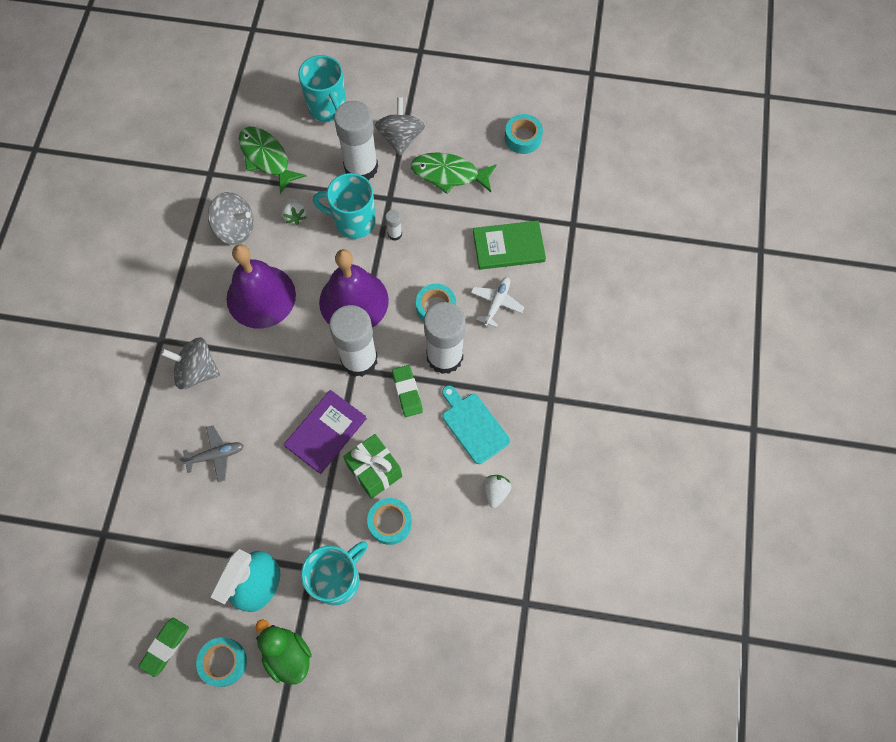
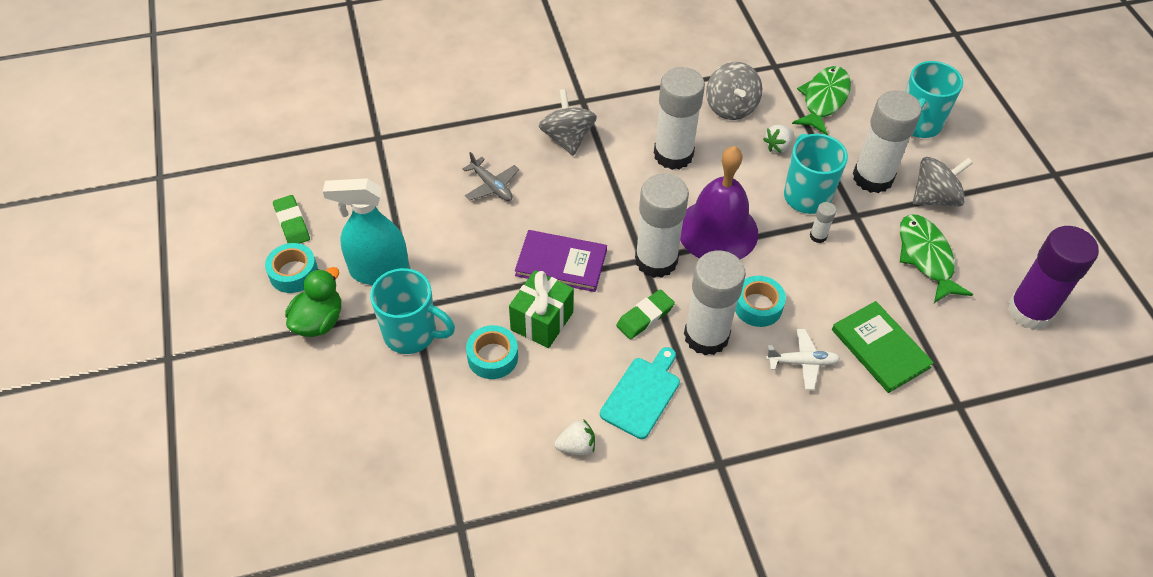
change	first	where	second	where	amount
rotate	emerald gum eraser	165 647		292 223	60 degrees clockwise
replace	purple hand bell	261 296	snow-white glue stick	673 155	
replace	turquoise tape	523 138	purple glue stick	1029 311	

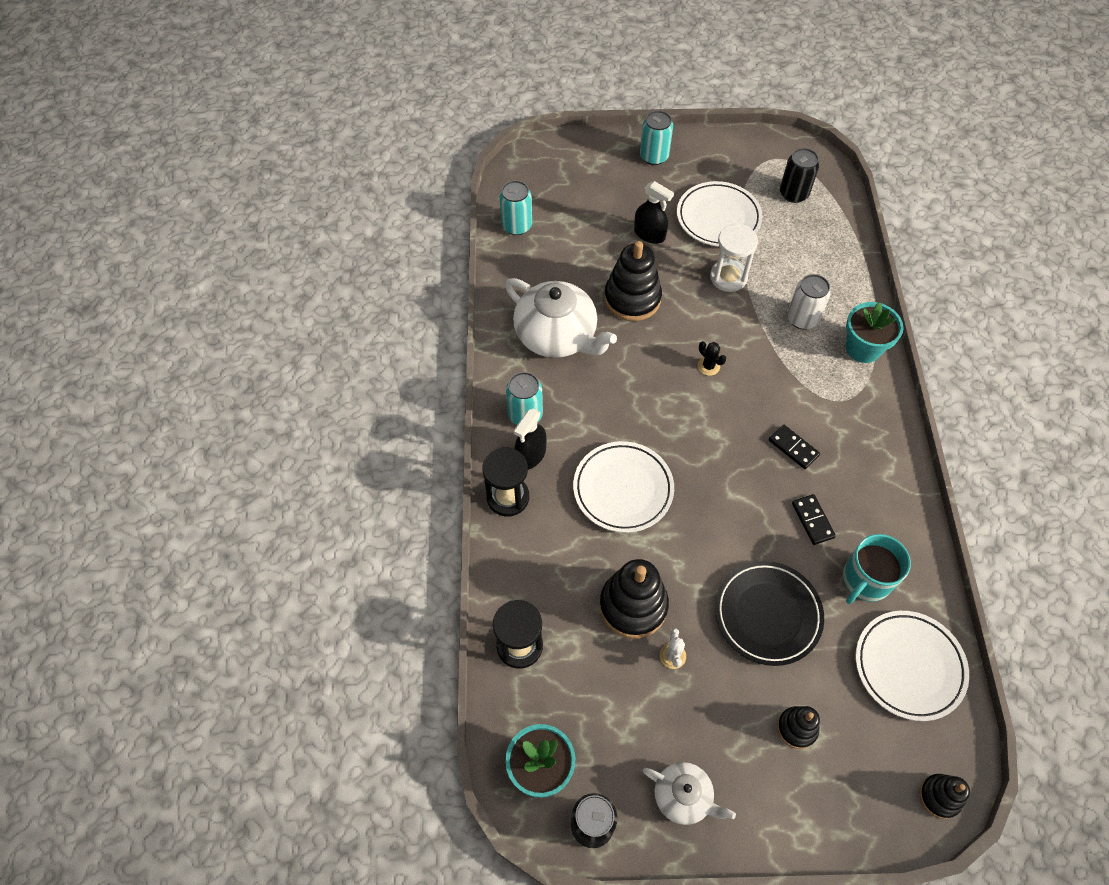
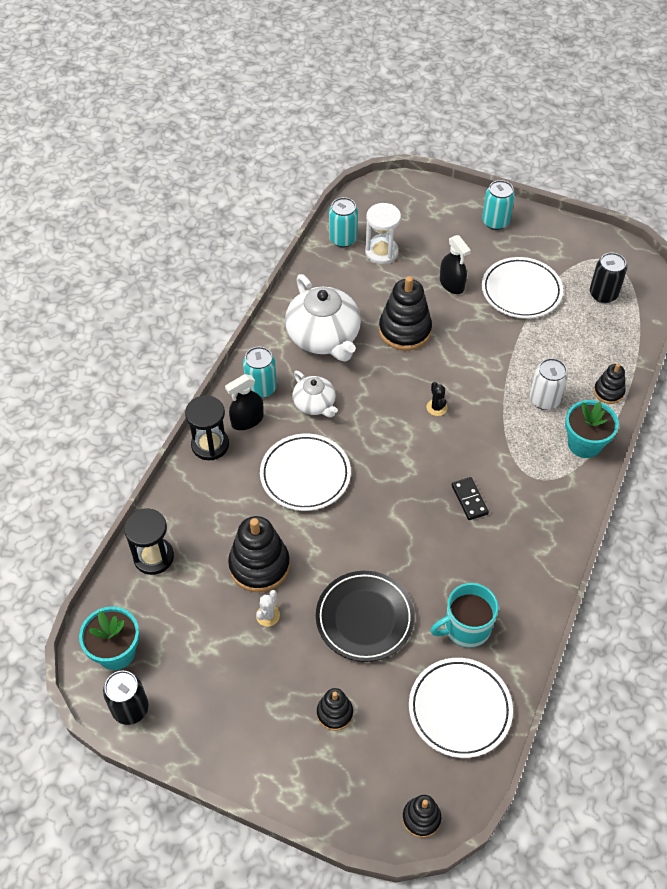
change	first	where	second	where	amount
move	snow-white china teapot	683 796		315 404	
move	snow-white hourglass	728 277		381 252	
insert			ebony stacking rings	608 392	
delete	ebony domino piece	812 520			

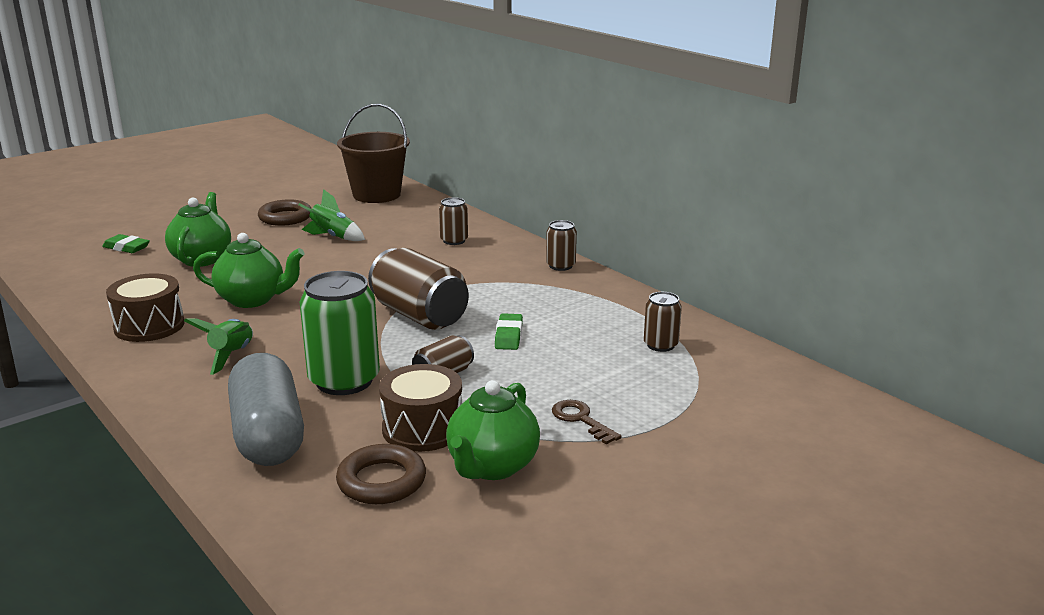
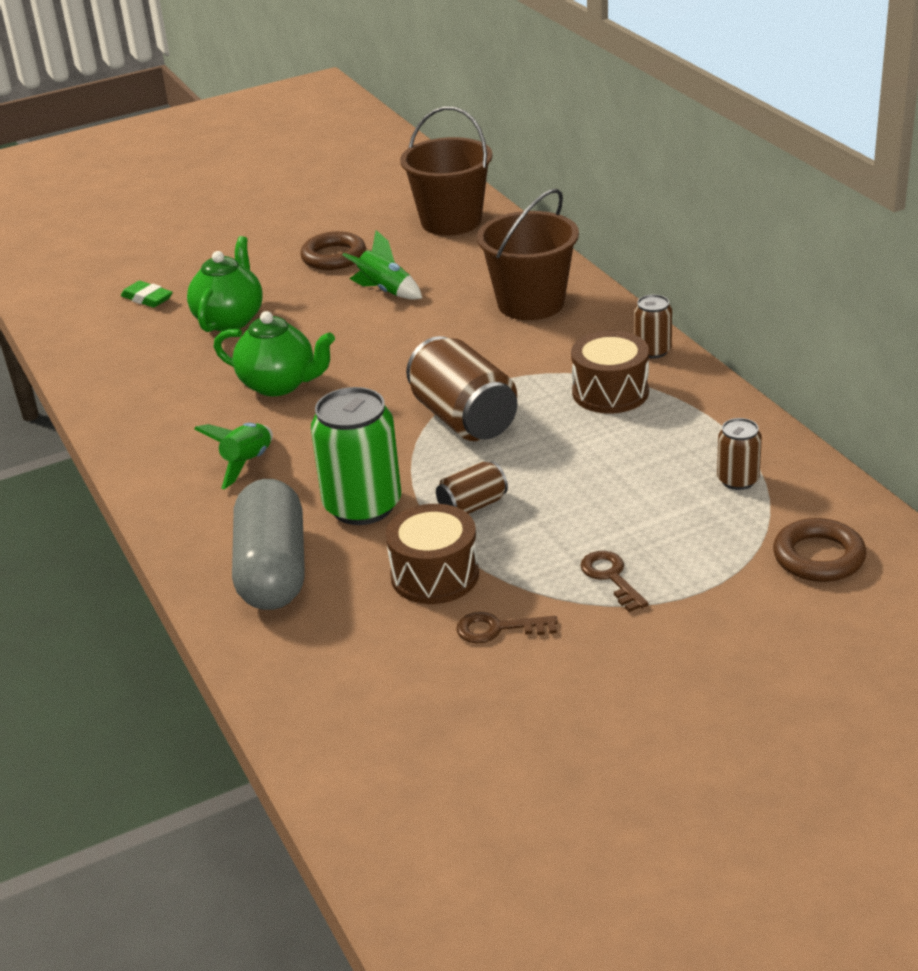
change	first	where	second	where	amount
replace	emerald china teapot	492 466	russet door key	498 629	
replace	russet tin	454 241	russet sand bucket	531 303	
move	russet toy drum	149 326		610 392	
move	russet torus	381 481		818 557	
delete	emerald gum eraser	508 336			

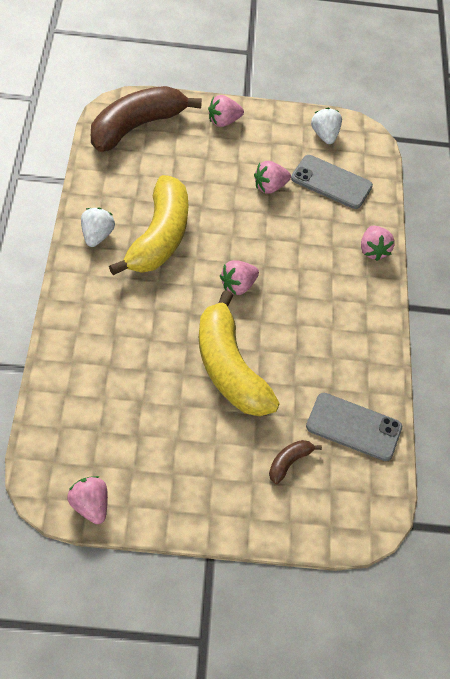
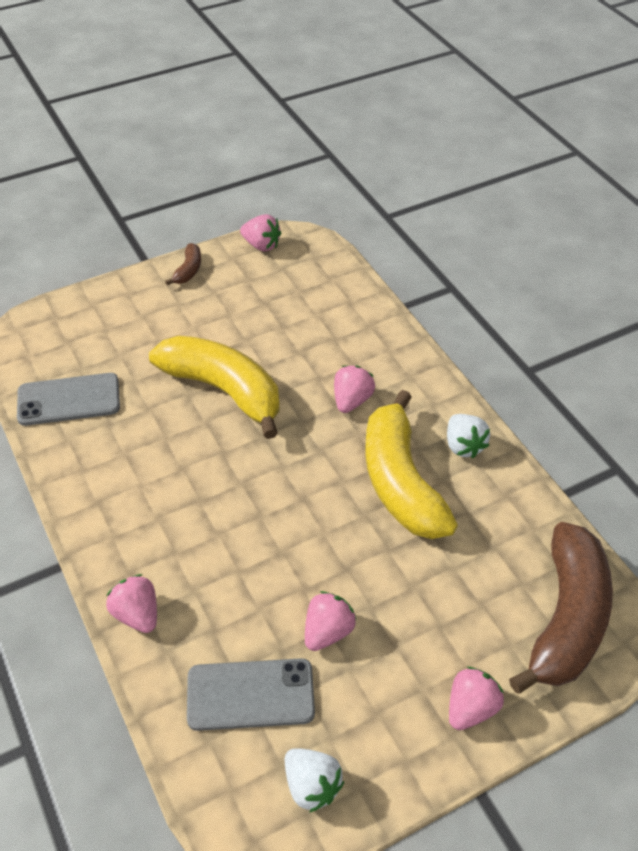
change	first	where	second	where	amount
move	russet toy banana	289 462		188 270	
move	pink strawberry	238 286		351 400	

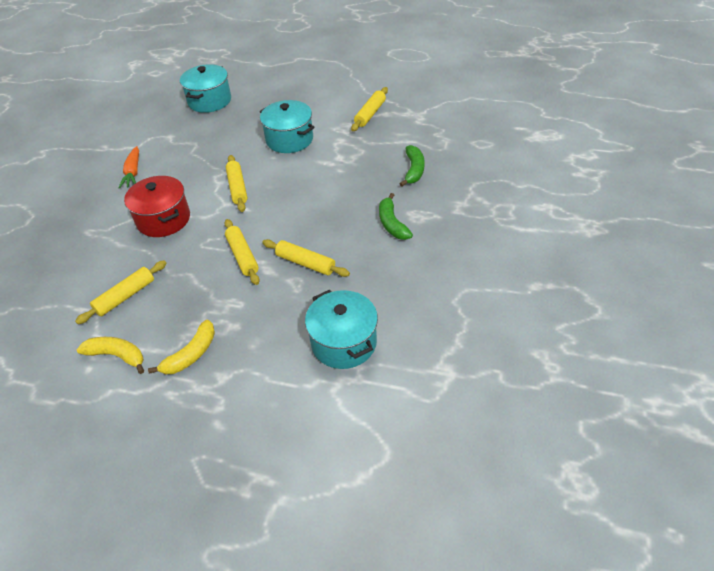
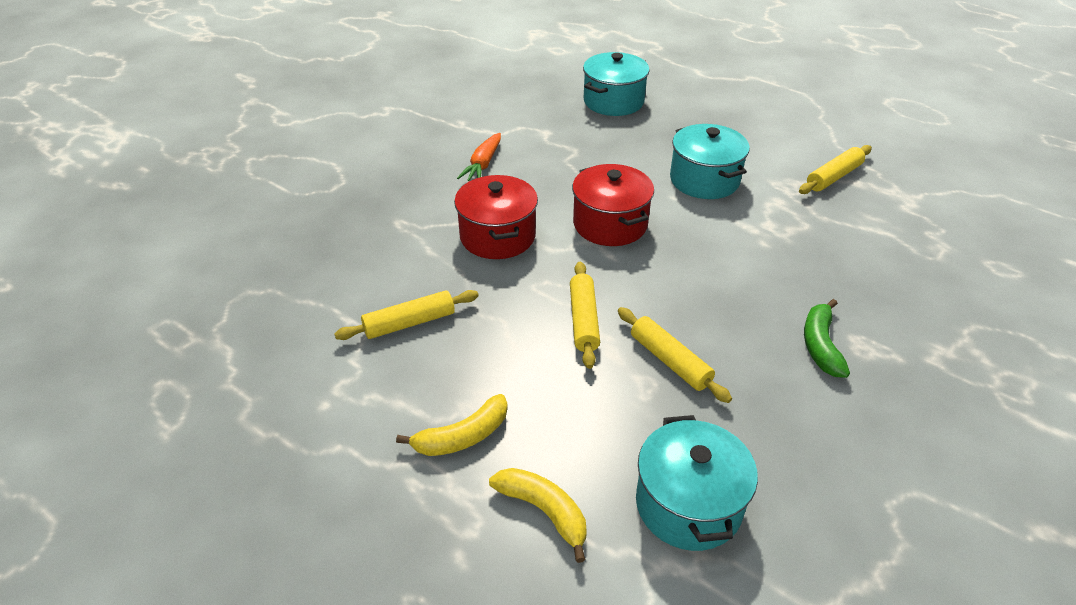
change	first	where	second	where	amount
move	bright yellow toy banana	117 356		544 511	
replace	bright yellow dough roller	237 188	crimson cooking pot	610 224	
delete	emerald toy banana	414 170			

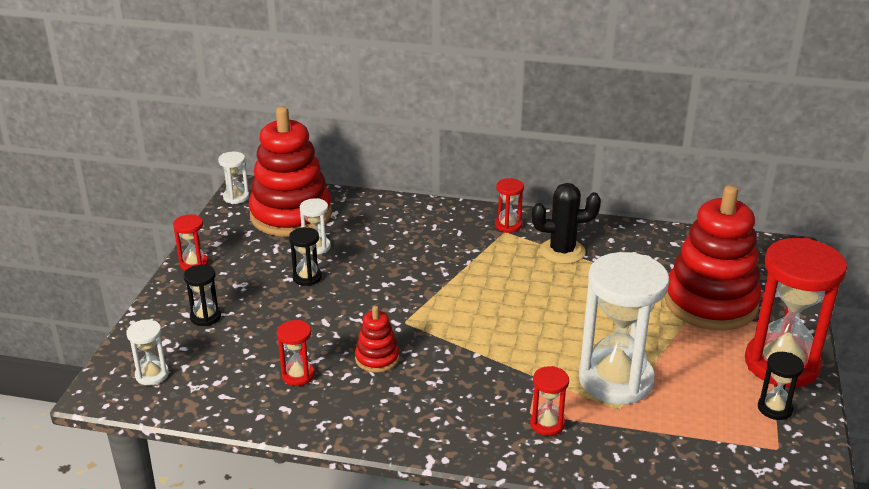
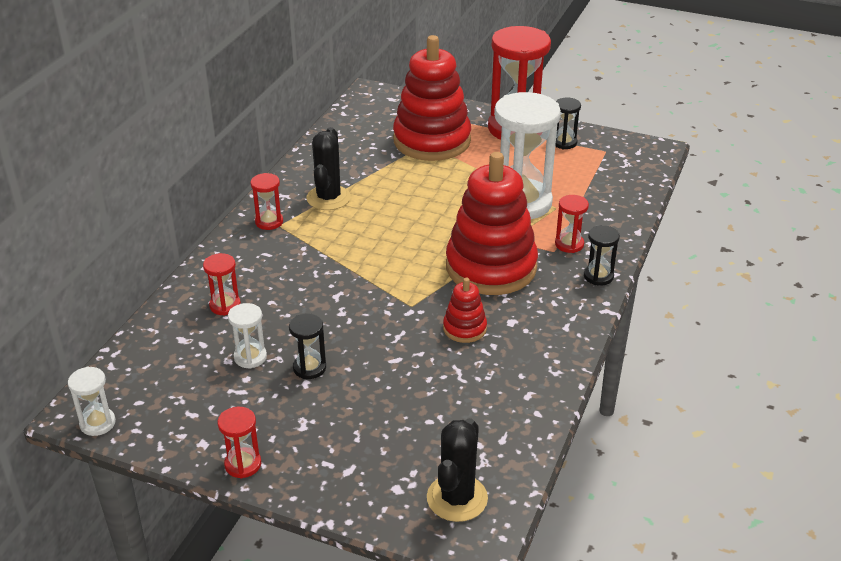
change	first	where	second	where	amount
move	crimson hourglass	298 375		225 305	
replace	snow-white hourglass	152 375	ebony saguaro cactus	457 498	
move	crimson stacking rings	291 215		491 267	
move	ebony hourglass	205 317		598 276	

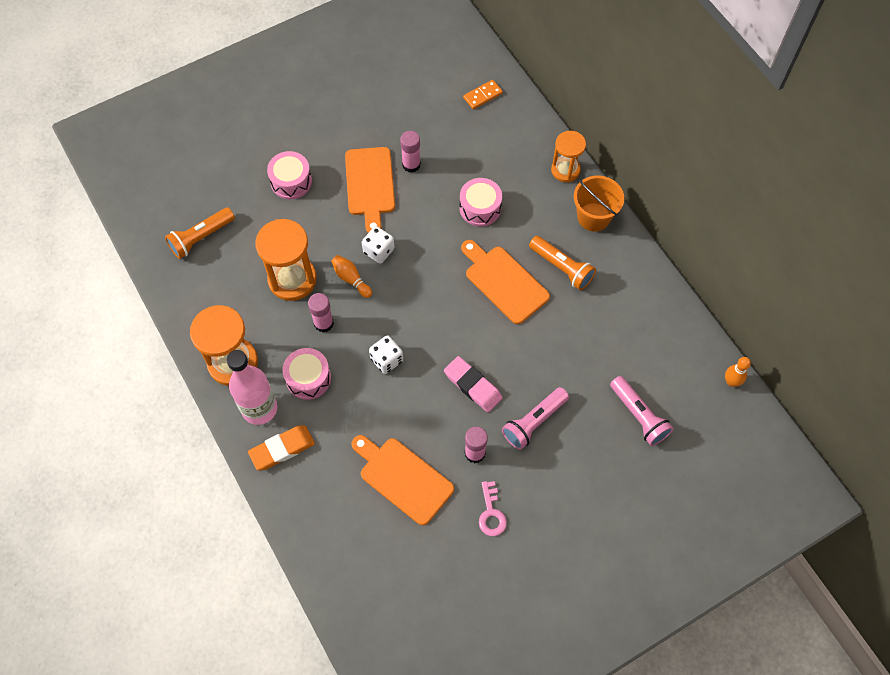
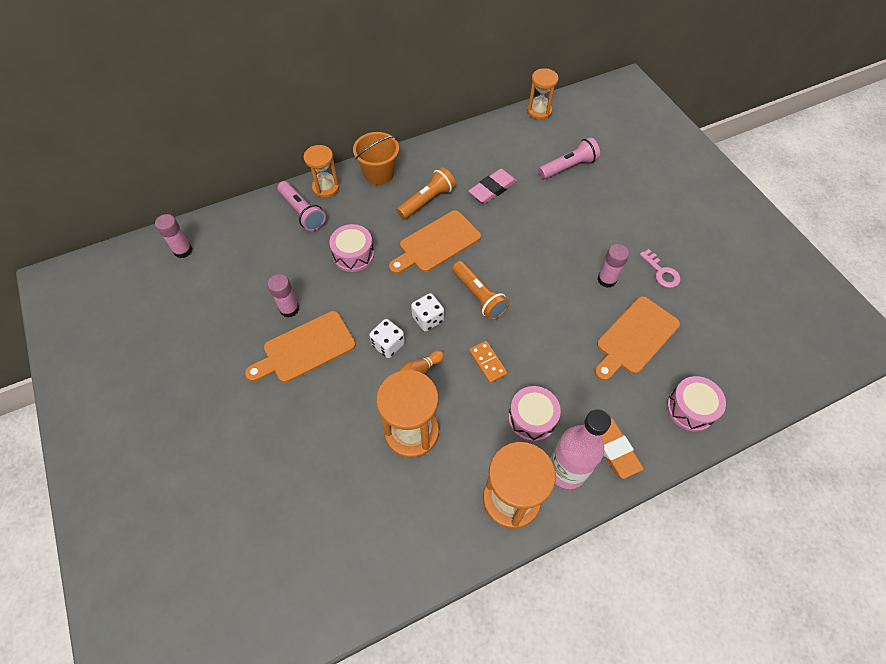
change	first	where	second	where	amount
move	pink glue stick	323 323		183 251	
rotate	orange chopping board	370 185		305 348	150 degrees clockwise
move	pink pocket torch	533 422		302 212	
move	snow-white game die	386 360		428 319	
move	orange pocket torch	201 238		479 296	
move	pink gum eraser	473 386		492 189	
move	orange domino piece	482 95		487 362	
replace	orange bowling pin	731 382	orange hourglass	539 111	
rotate	pink door key	491 513		661 272	60 degrees clockwise
move	pink toy drum	291 181		690 408	

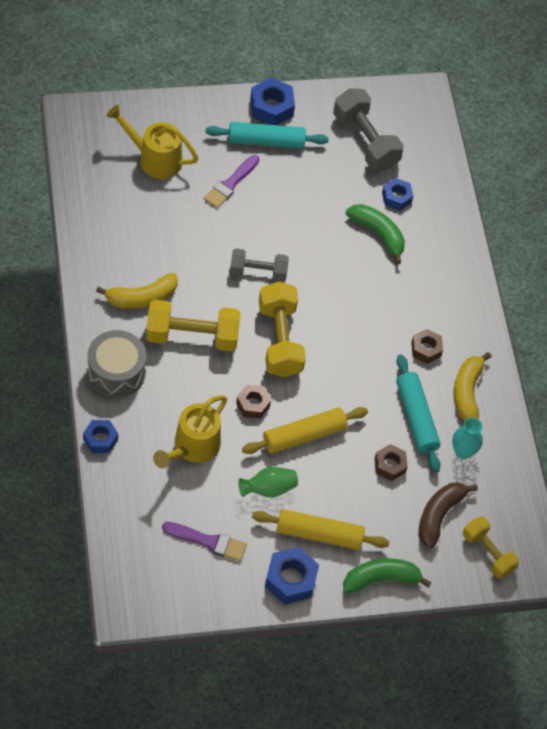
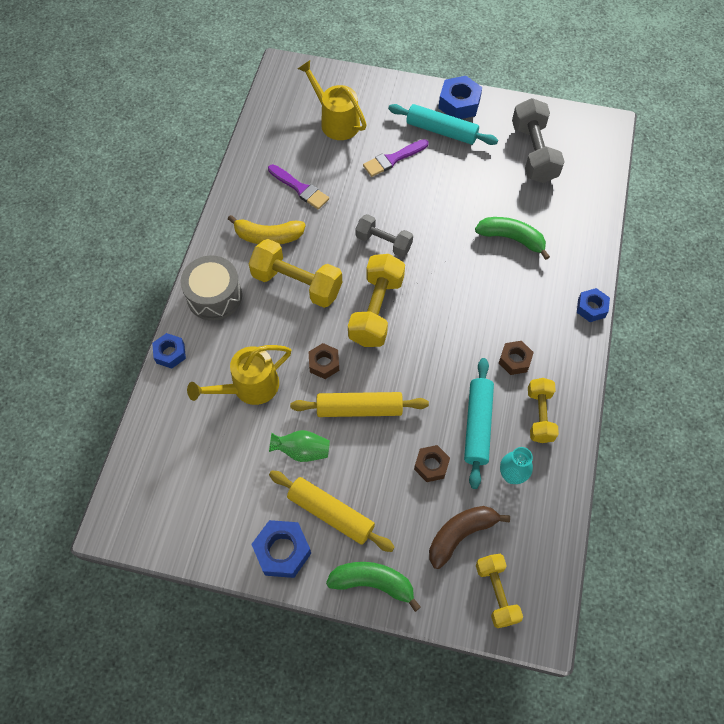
change	first	where	second	where	amount
move	purple brush	208 541		300 188	
rotate	emerald toy banana	378 234		511 238	45 degrees counterclockwise
replace	bright yellow toy banana	467 392	bright yellow hand weight	540 415	
move	cobalt nut	396 197		591 308	

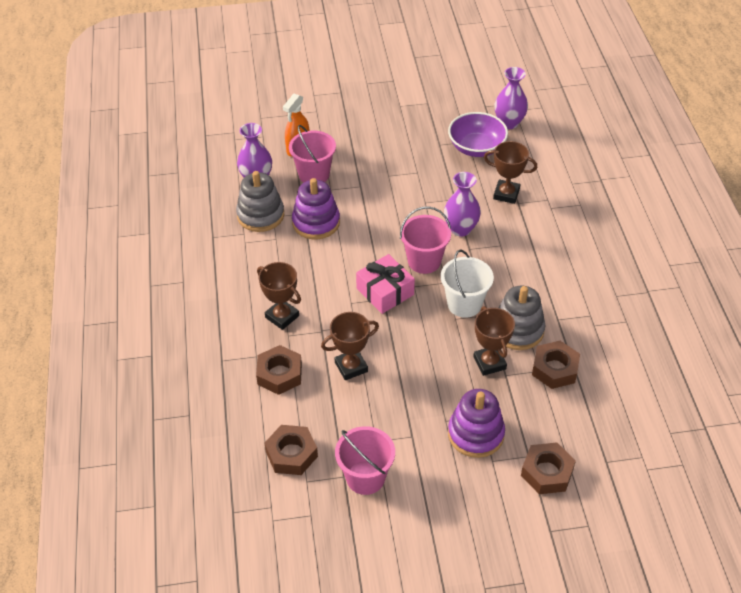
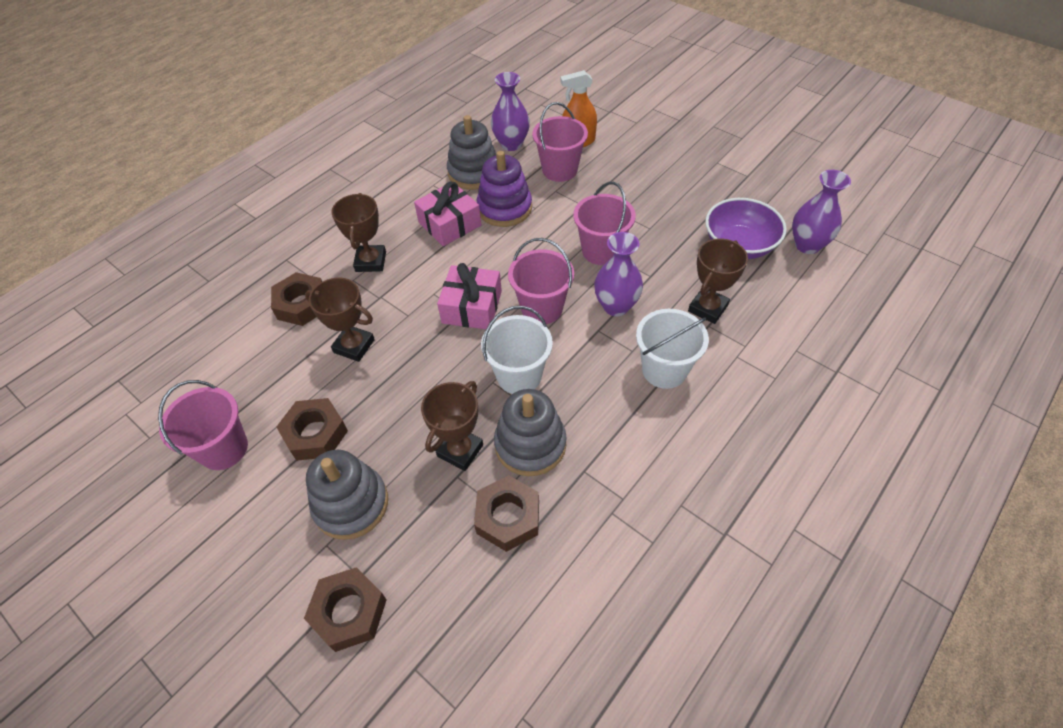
change	first	where	second	where	amount
move	russet nut	291 454		315 434	
recolor	purple stacking rings	476 434	ash-grey stacking rings	351 504	
insert			pink present	450 224	
insert			pink sand bucket	601 251	
insert			snow-white sand bucket	664 370	
rotate	russet award cup	506 194		708 308	60 degrees clockwise

